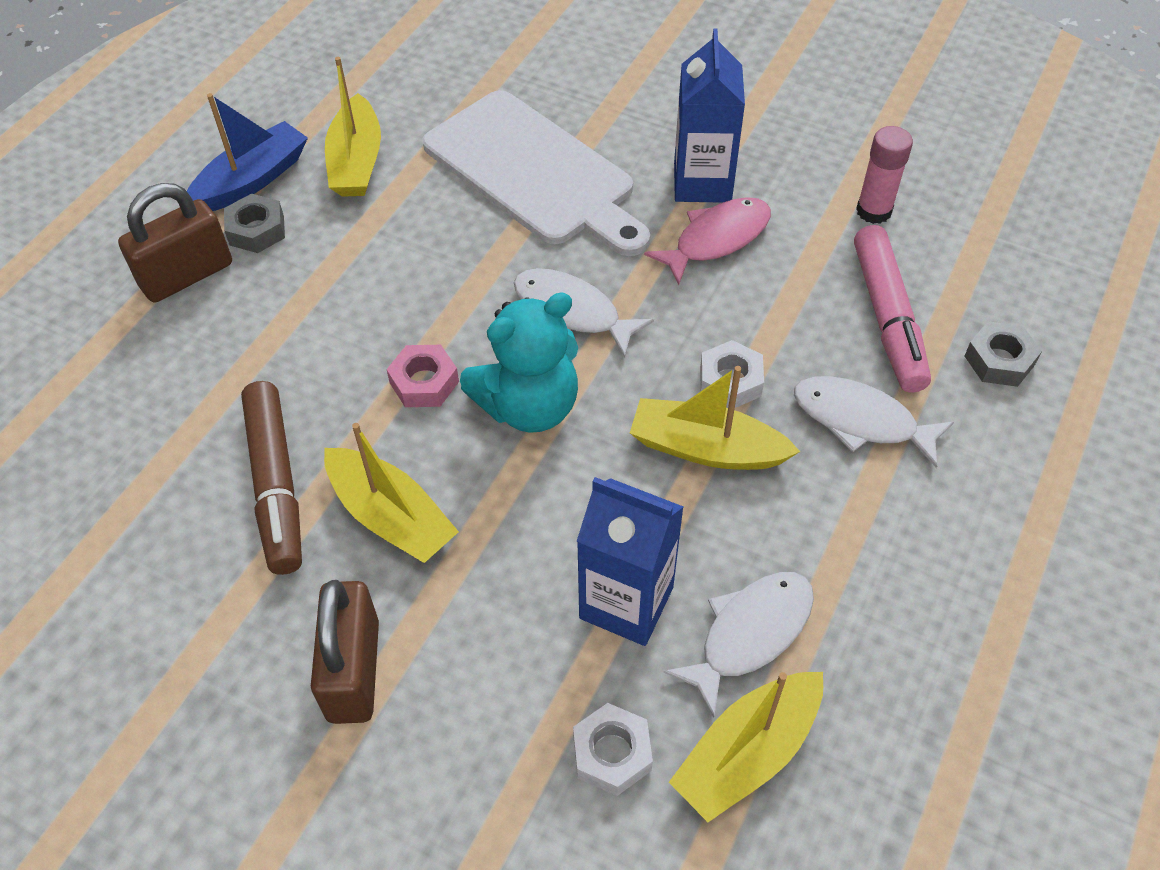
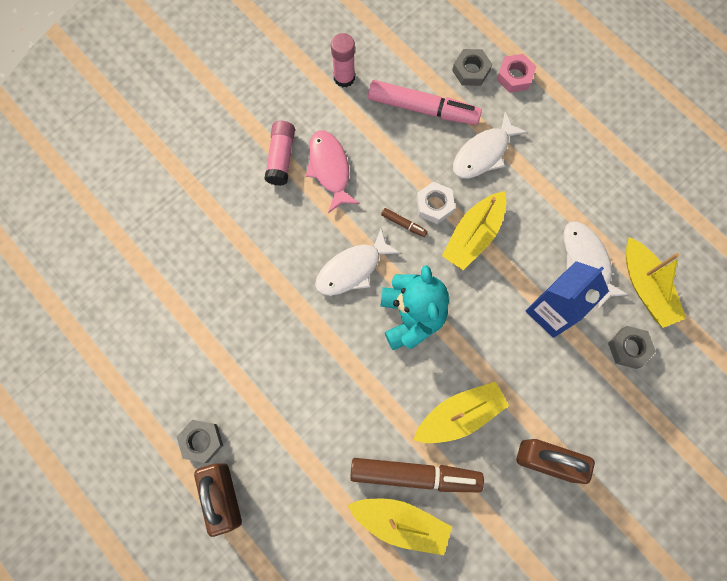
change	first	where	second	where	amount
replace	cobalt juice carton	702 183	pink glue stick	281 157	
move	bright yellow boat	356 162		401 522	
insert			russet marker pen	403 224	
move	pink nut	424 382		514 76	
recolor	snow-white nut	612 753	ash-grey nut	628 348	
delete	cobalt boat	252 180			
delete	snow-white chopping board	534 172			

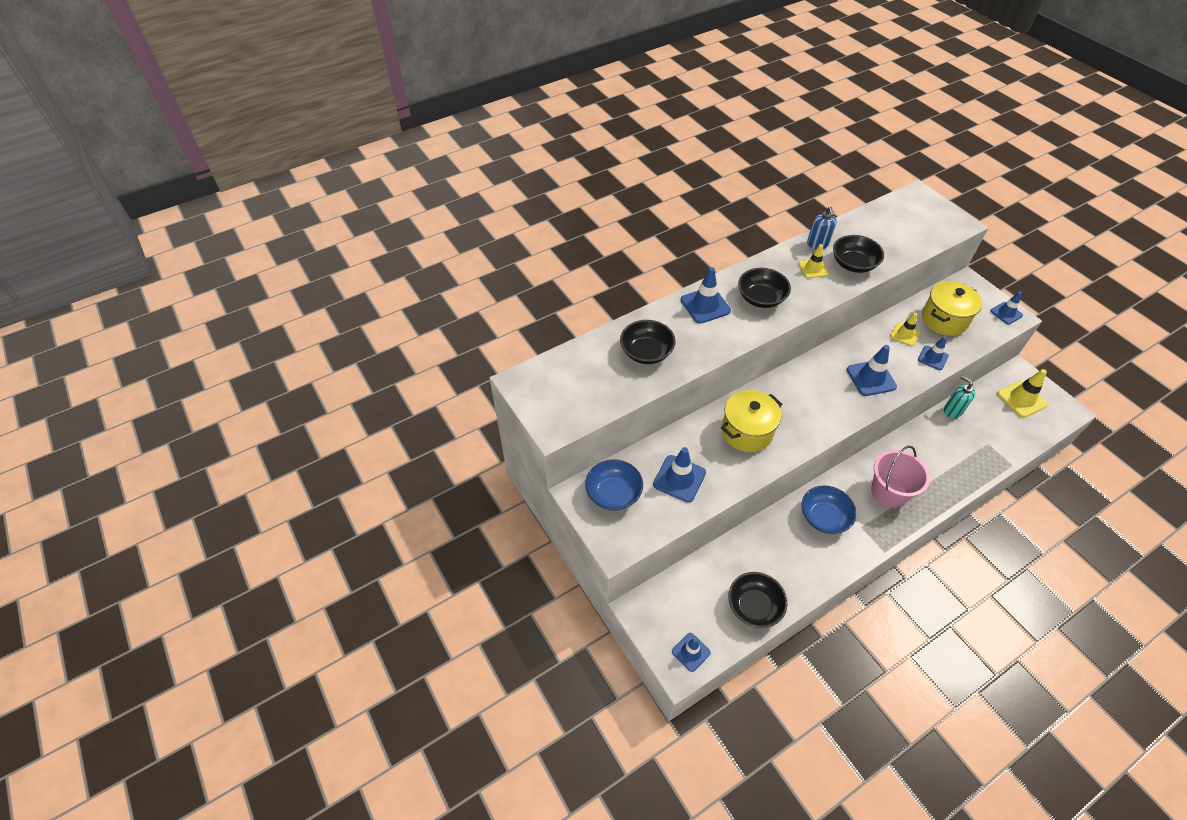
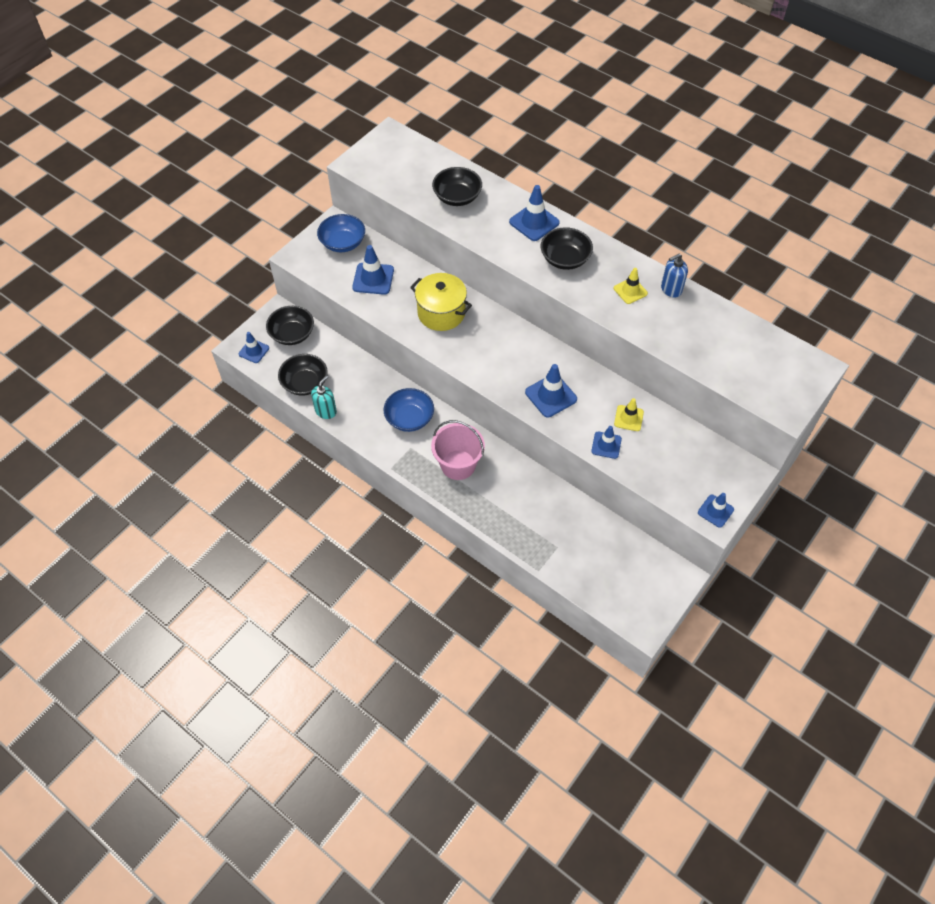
change	first	where	second	where	amount
move	ebony deep dish	853 264		292 334	
move	turquoise pump bottle	952 410		326 411	
delete	bright yellow cooking pot	944 320			
delete	bright yellow traffic cone	1021 399			

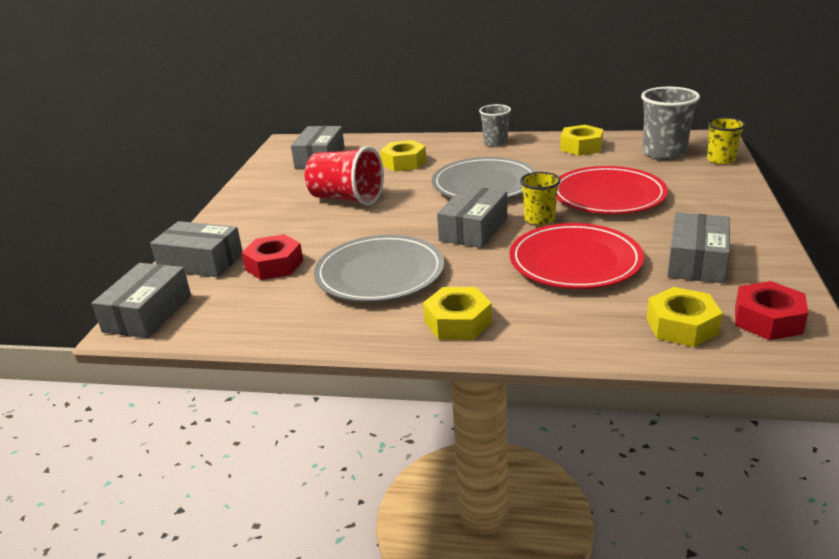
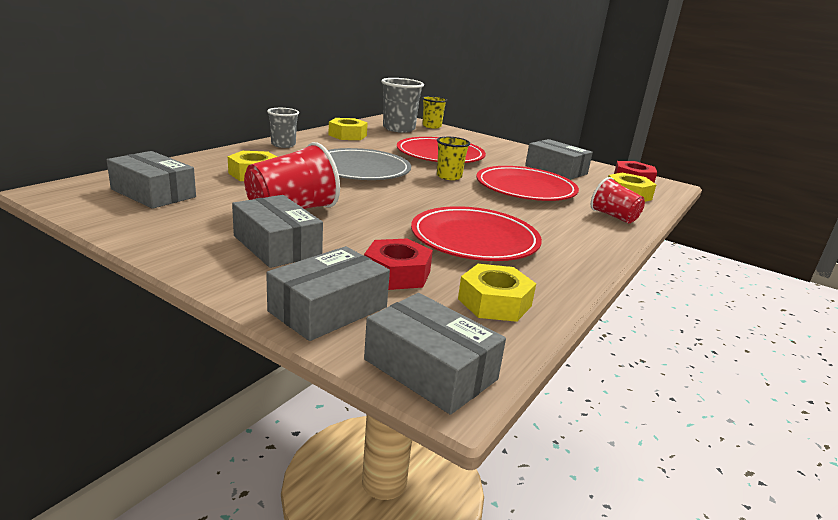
change	first	where	second	where	amount
move	ash-grey box	473 229		277 245	
recolor	ash-grey plate	380 273	crimson plate	474 239	
move	bright yellow nut	458 322		494 302	
insert			crimson cup	614 216	

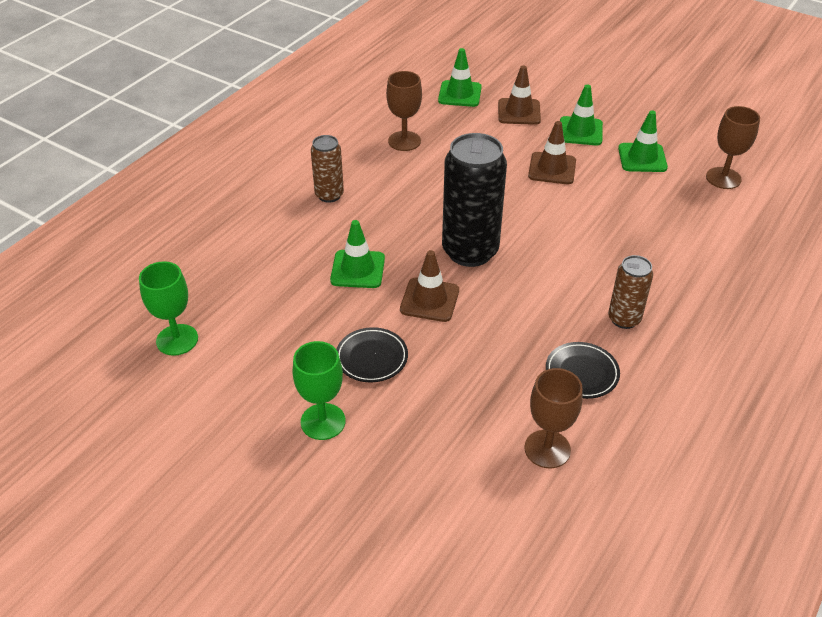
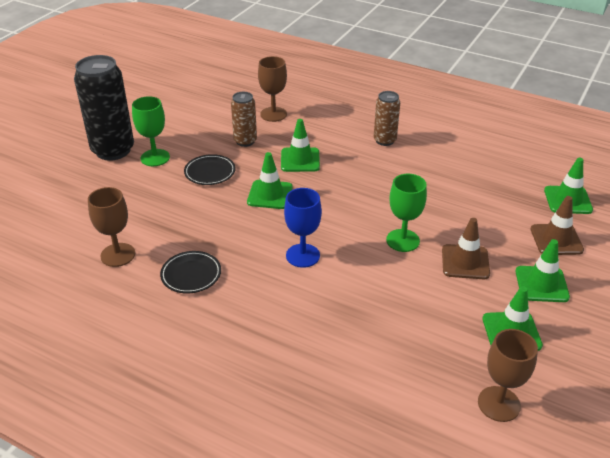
change	first	where	second	where	amount
move	ebony tin	470 251		113 150	
move	russet tin	624 319		245 141	
recolor	russet traffic cone	429 300	emerald traffic cone	270 195	
move	russet chalice	404 141		273 114	
insert			cobalt chalice	303 255	
move	emerald chalice	177 340		402 240	

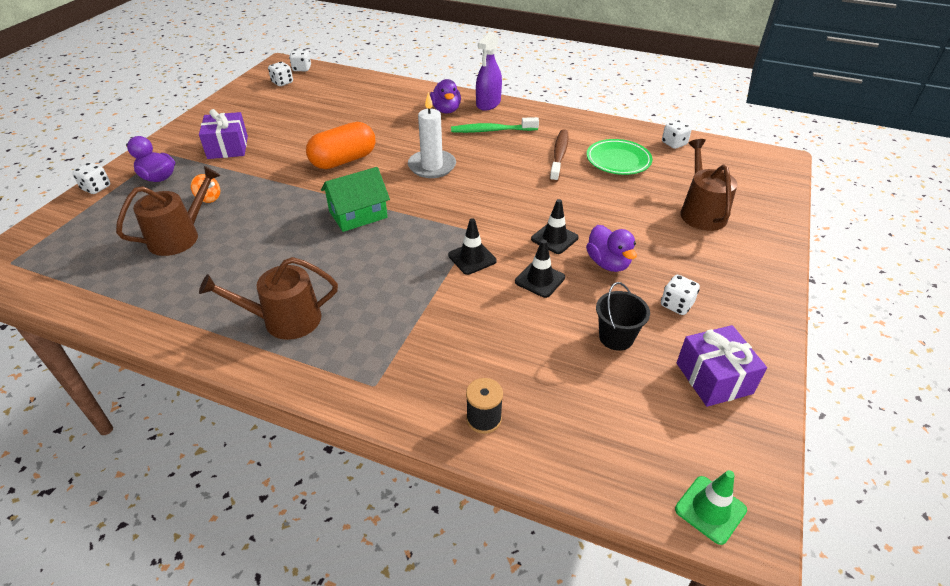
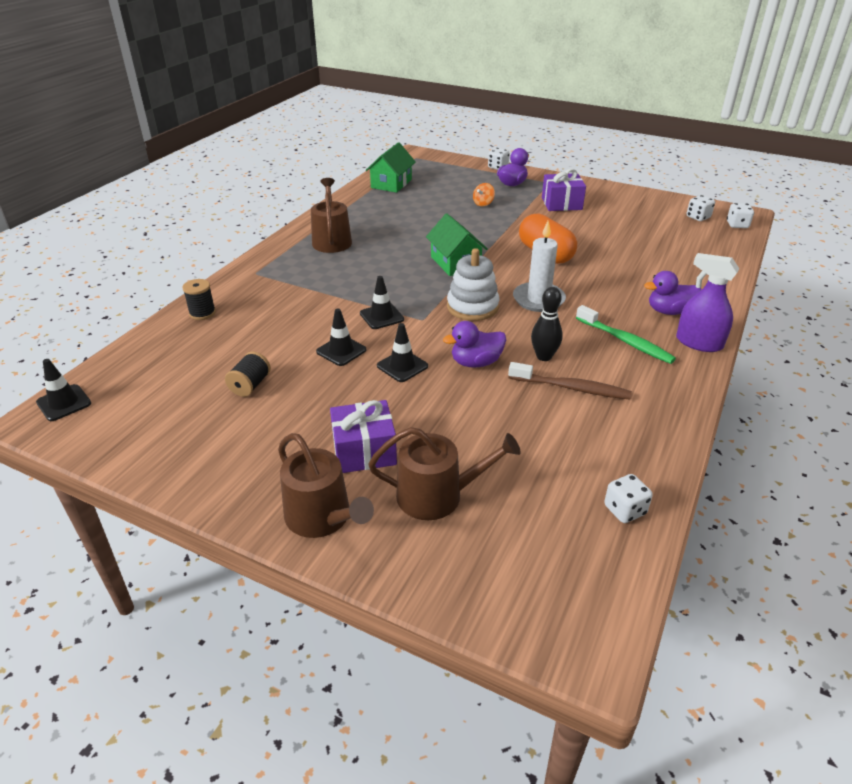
change	first	where	second	where	amount
recolor	emerald traffic cone	710 509	ebony traffic cone	64 403	
replace	ebony sand bucket	616 337	ebony reel of thread	250 385	
move	russet watering pot	180 236		322 518	
move	purple present	714 378		364 451	
insert			emerald toy house	391 183	
move	purple duck	608 263		476 362	
insert			snow-white stacking rings	472 307	
insert			ebony bowling pin	544 356	
rotate	emerald dental brush	492 130		625 341	135 degrees clockwise
delete	emerald plate	618 160			
delete	snow-white game die	676 305			

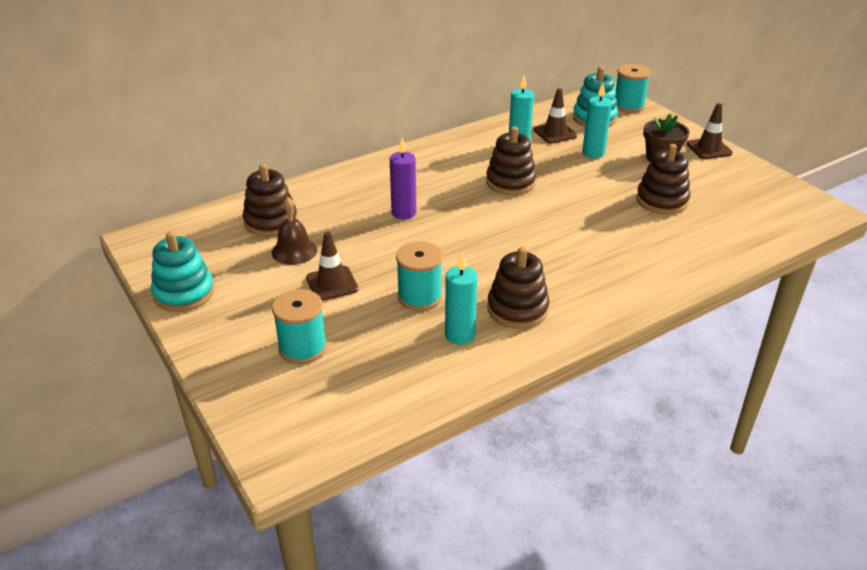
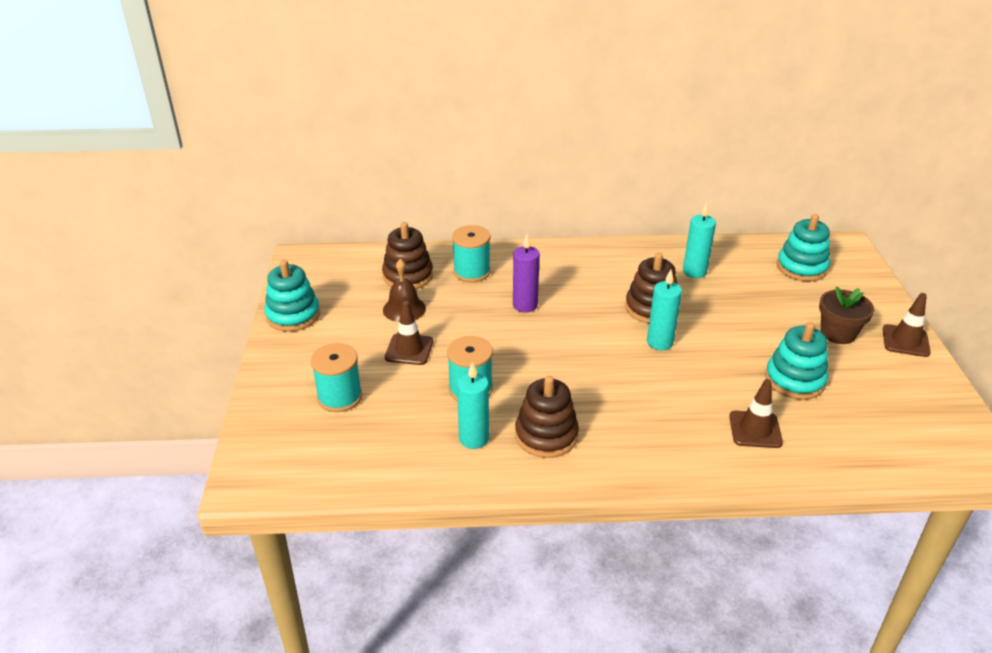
change	first	where	second	where	amount
move	turquoise reel of thread	628 105		472 272	
move	turquoise candle	593 153		659 342	
move	russet traffic cone	555 133		755 429	
recolor	russet stacking rings	662 201	turquoise stacking rings	794 380	

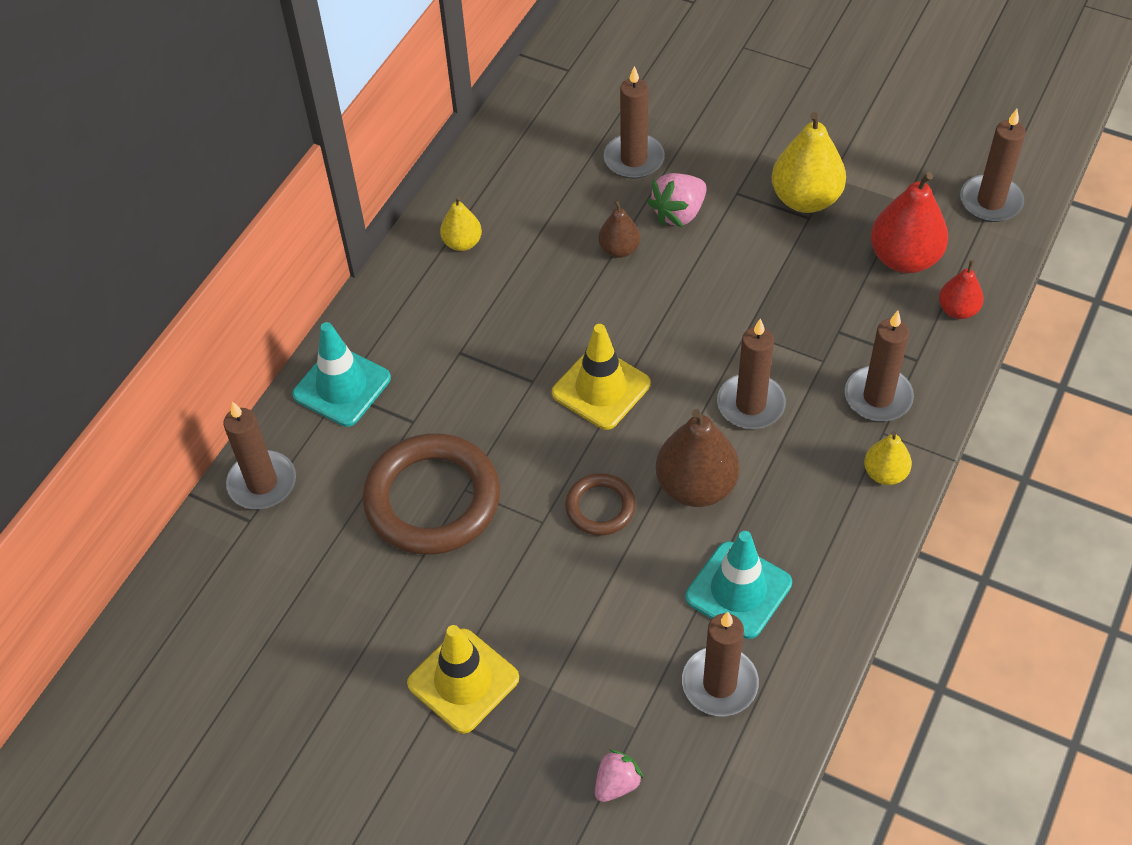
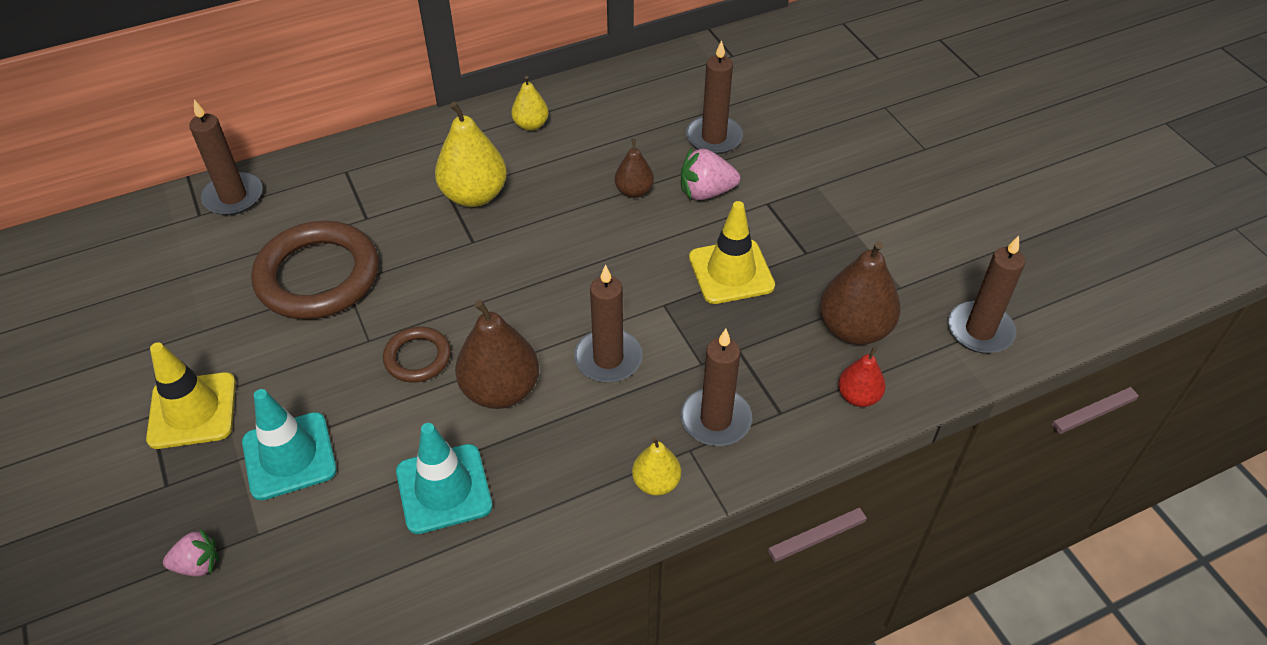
change	first	where	second	where	amount
move	turquoise traffic cone	342 386		289 456	
move	bright yellow pear	805 199		474 195	
move	bright yellow traffic cone	601 388		731 272	
recolor	crimson pear	904 258	russet pear	854 329	
delete	russet candle	719 684			

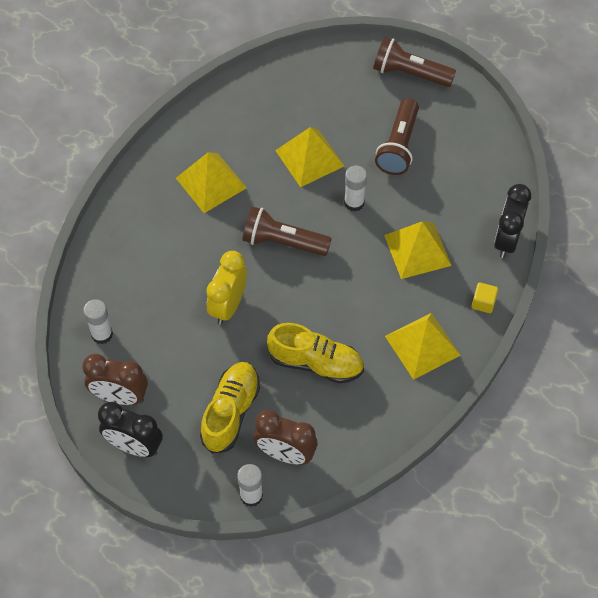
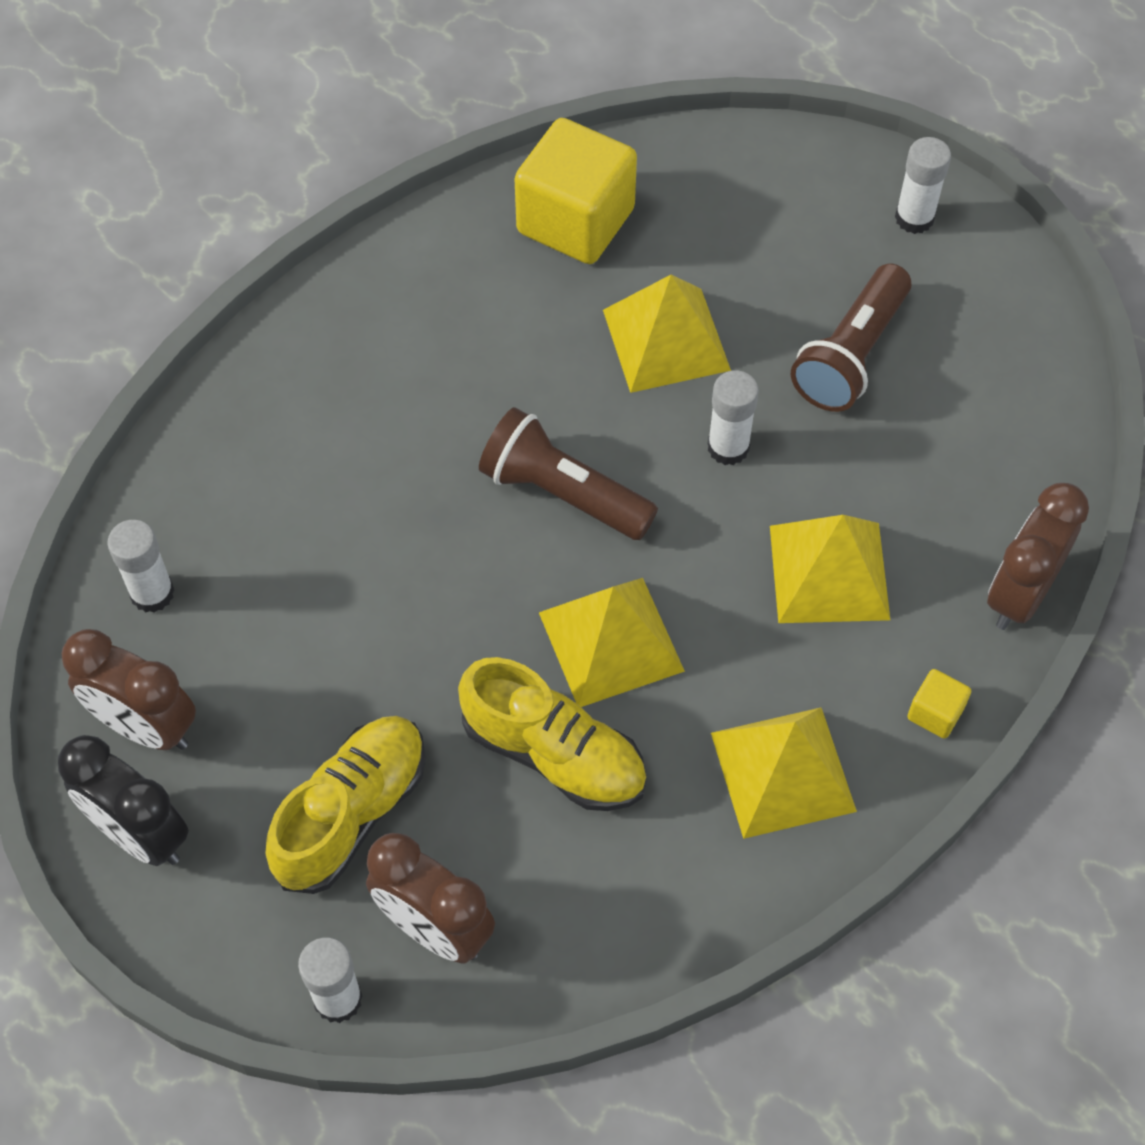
change	first	where	second	where	amount
insert			bright yellow block	575 221	
move	bright yellow pyramid shape	211 183		610 641	
replace	russet pocket torch	410 73	snow-white glue stick	914 218	
recolor	ebony clock	506 240	russet clock	1020 594	
delete	bright yellow clock	228 306			

